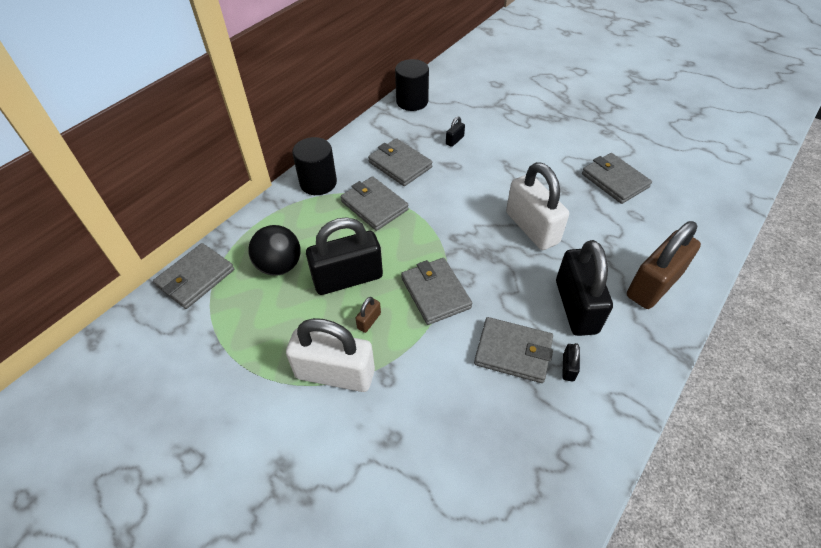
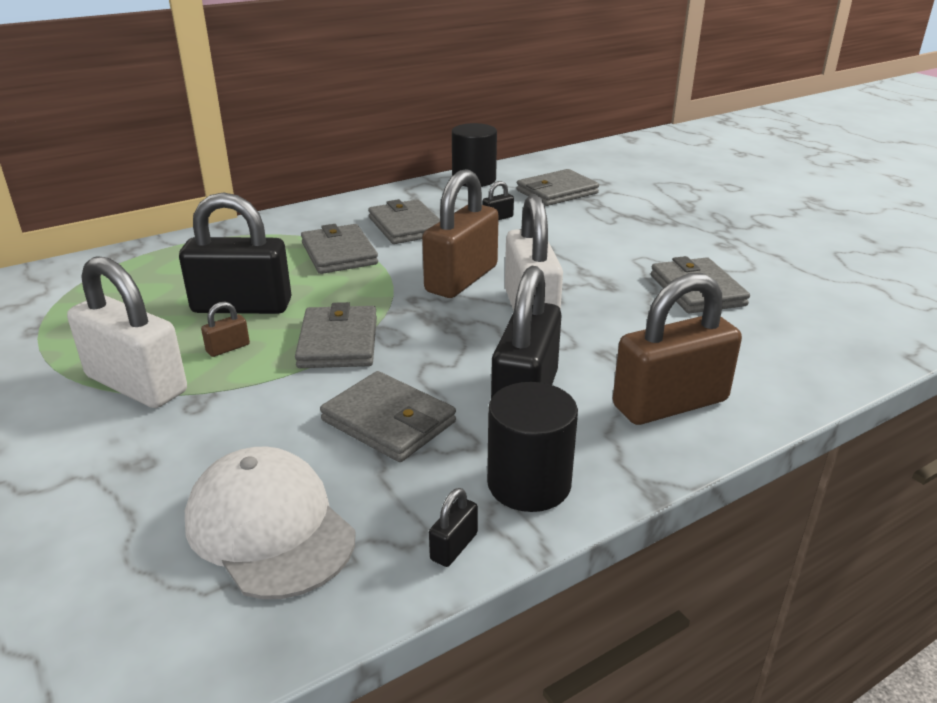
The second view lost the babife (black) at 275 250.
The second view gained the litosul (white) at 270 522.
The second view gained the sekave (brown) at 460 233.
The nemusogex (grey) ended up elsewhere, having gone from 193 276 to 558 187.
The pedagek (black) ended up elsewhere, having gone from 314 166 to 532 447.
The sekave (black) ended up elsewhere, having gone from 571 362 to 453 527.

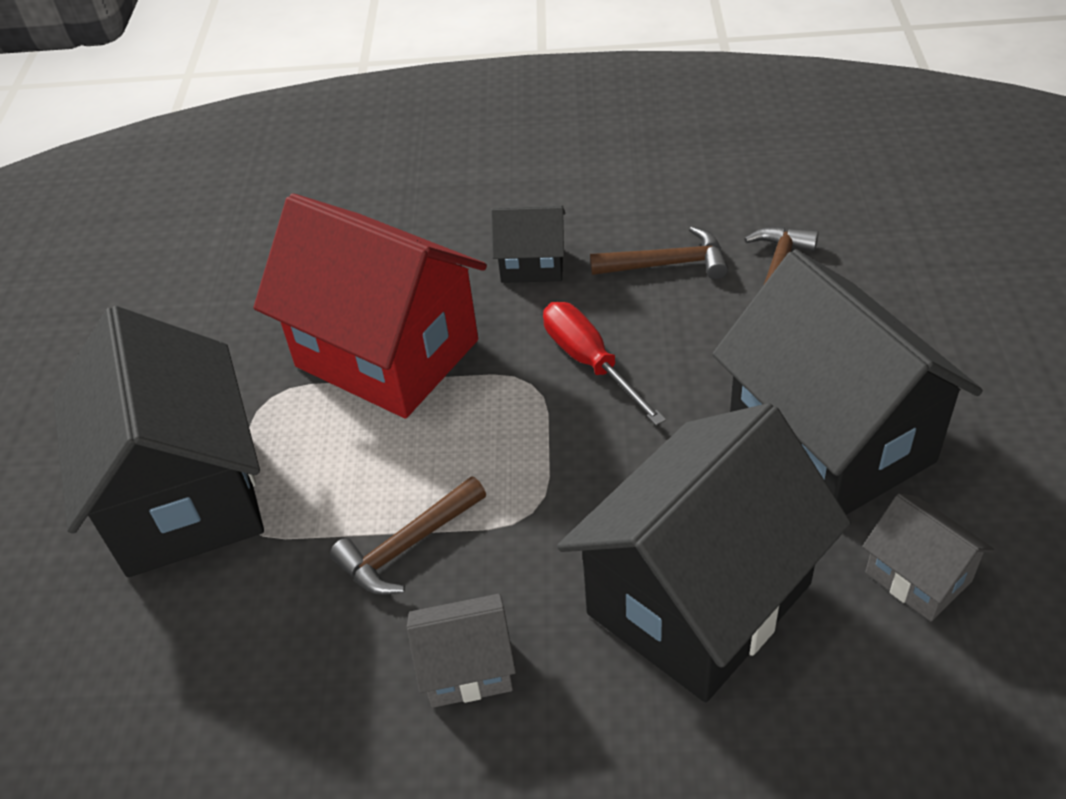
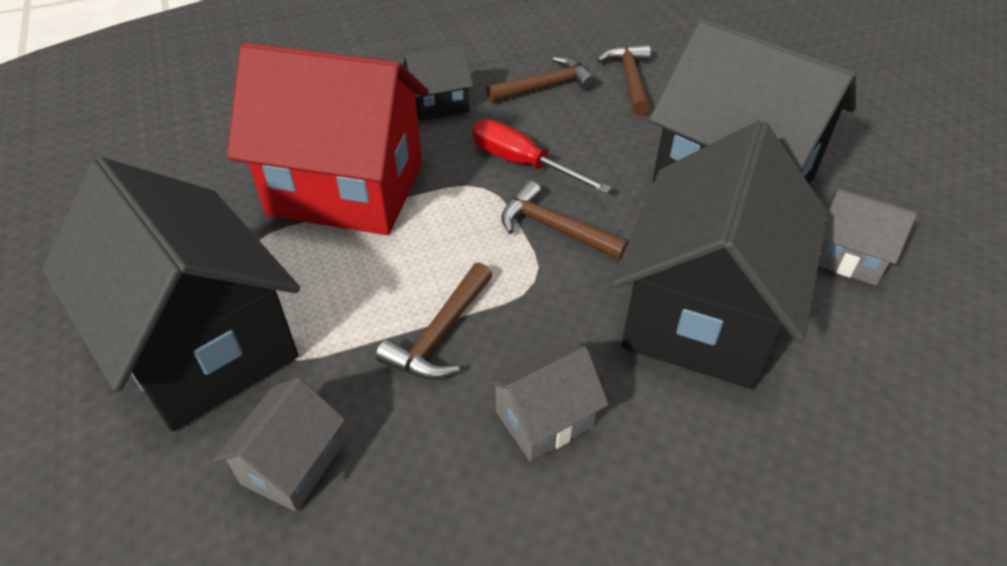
The second view gained the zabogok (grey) at 279 444.
The second view gained the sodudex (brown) at 565 220.

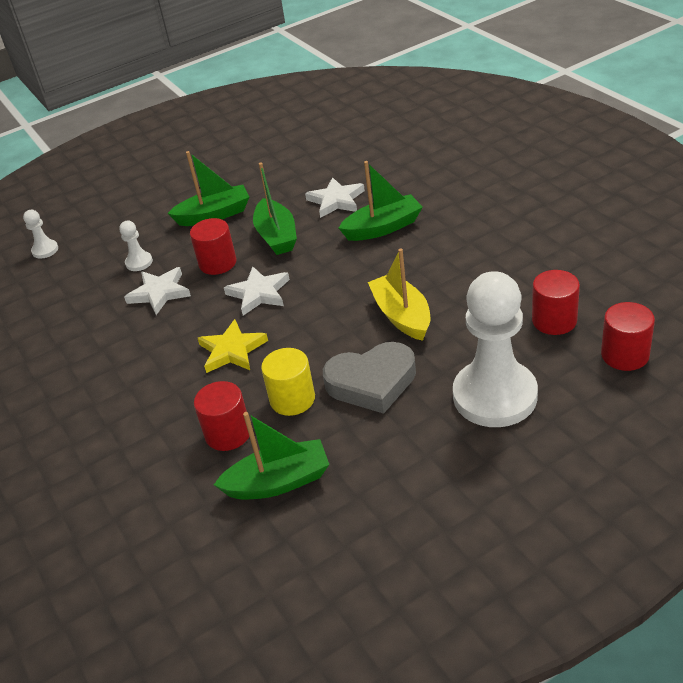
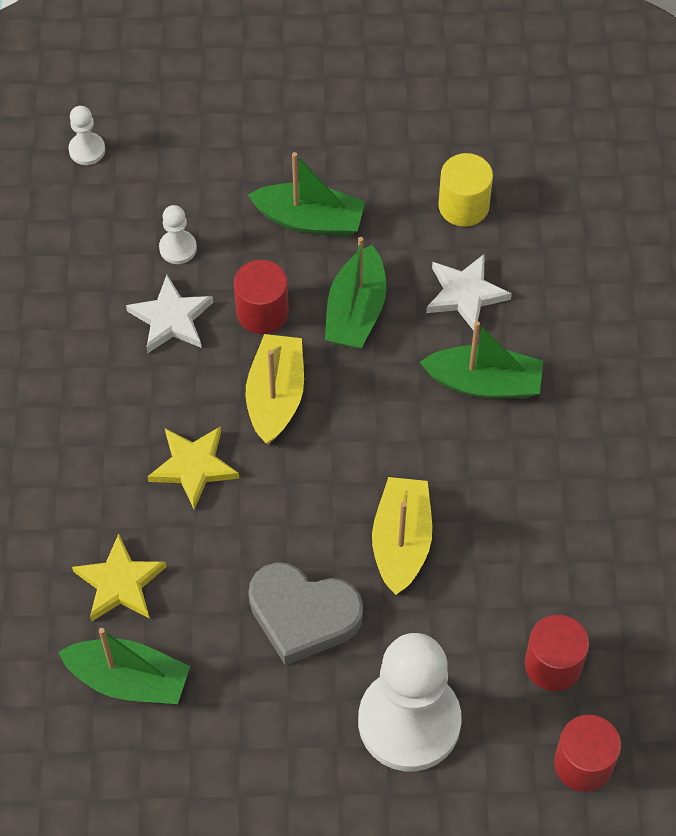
The pedagek (yellow) ended up elsewhere, having gone from 288 382 to 465 190.
Where the pedagek (red) stood at 221 416, the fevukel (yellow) came to stand at 119 578.
Where the fevukel (white) stood at 257 290, the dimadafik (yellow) came to stand at 275 389.

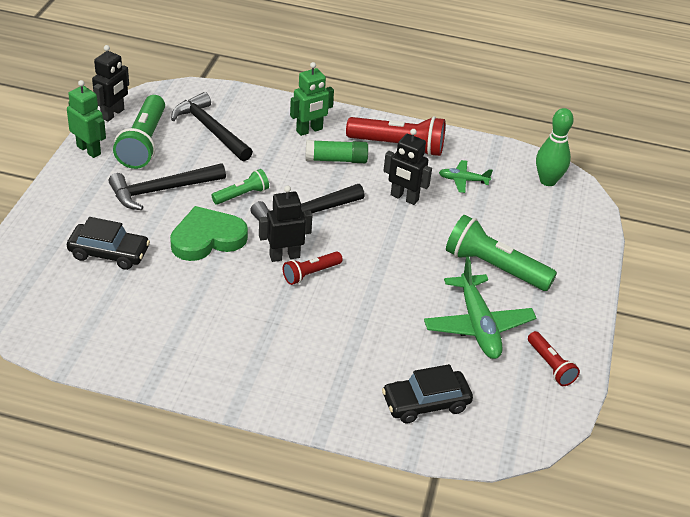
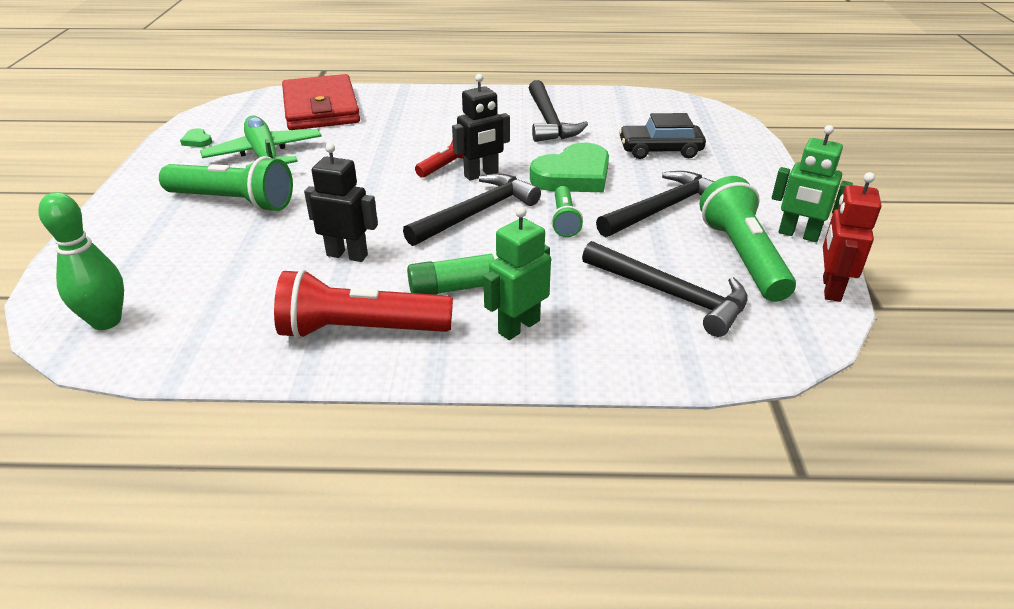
The second view lost the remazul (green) at 466 176.
The second view gained the sodudex (black) at 558 111.
Where the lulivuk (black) stood at 427 393, the nemusogex (red) came to stand at 321 102.
Where the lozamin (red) stood at 554 358, the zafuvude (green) came to stand at 196 137.
What was the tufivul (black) at 110 83 turned into the tufivul (red) at 852 237.
The lozamin (green) at 240 187 ended up facing another way, 45 degrees counterclockwise from before.

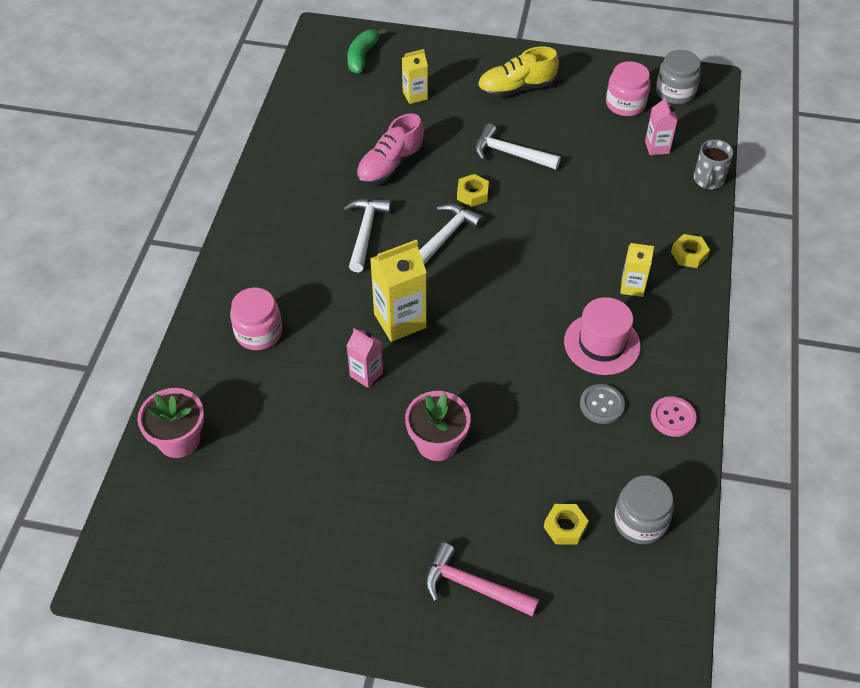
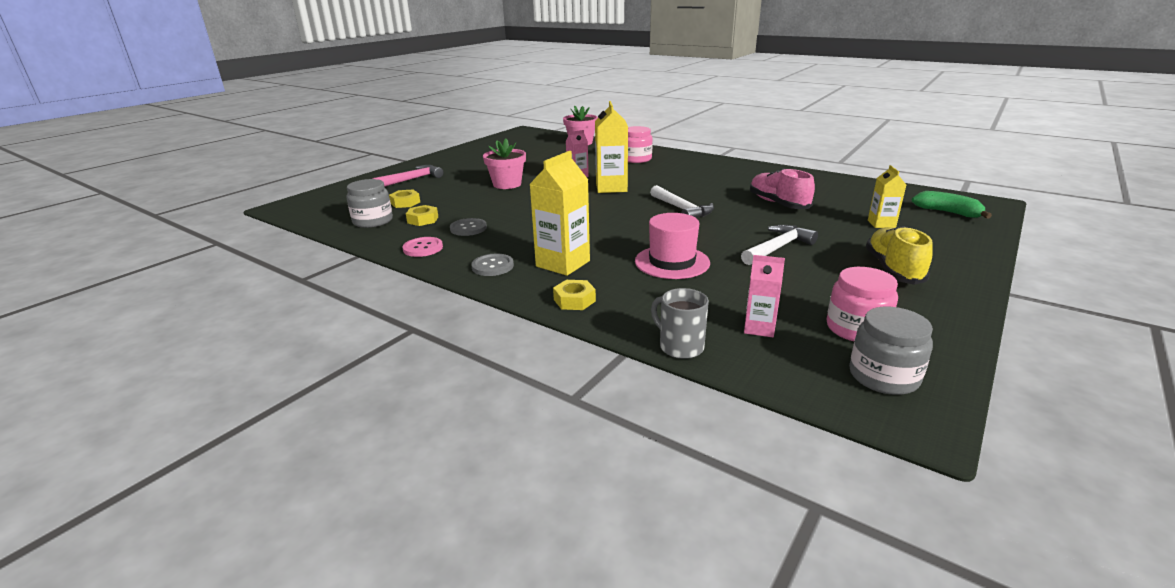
The second view lost the sodudex (white) at 367 235.
The second view gained the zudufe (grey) at 492 265.
The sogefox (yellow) ended up elsewhere, having gone from 473 190 to 422 215.
The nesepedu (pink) ended up elsewhere, having gone from 602 336 to 672 246.
The size of the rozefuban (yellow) at 637 270 changed by a factor of 1.72.

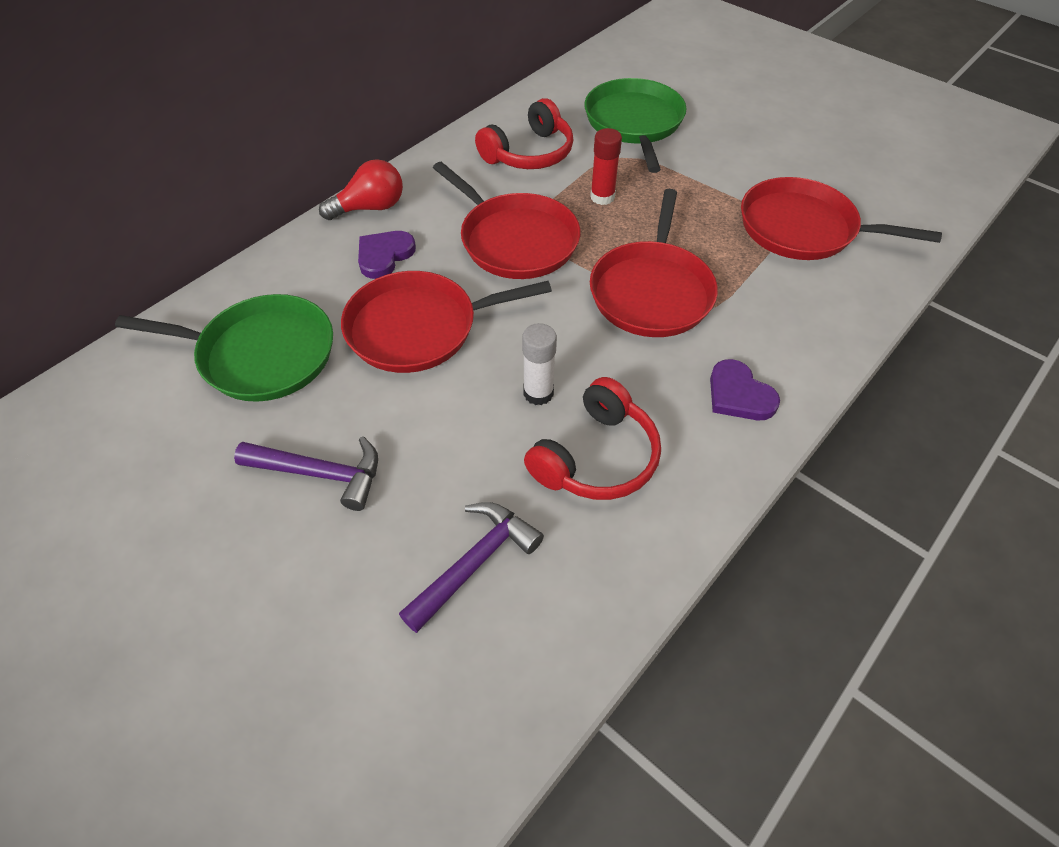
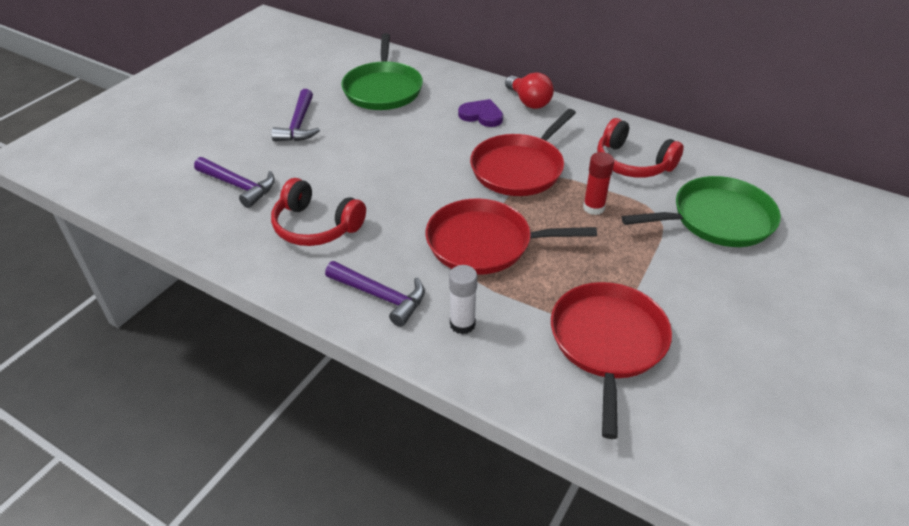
The second view lost the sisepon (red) at 446 322.
The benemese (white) ended up elsewhere, having gone from 539 364 to 463 299.
Where the zafuvude (purple) stood at 745 389, the sodudex (purple) came to stand at 375 294.

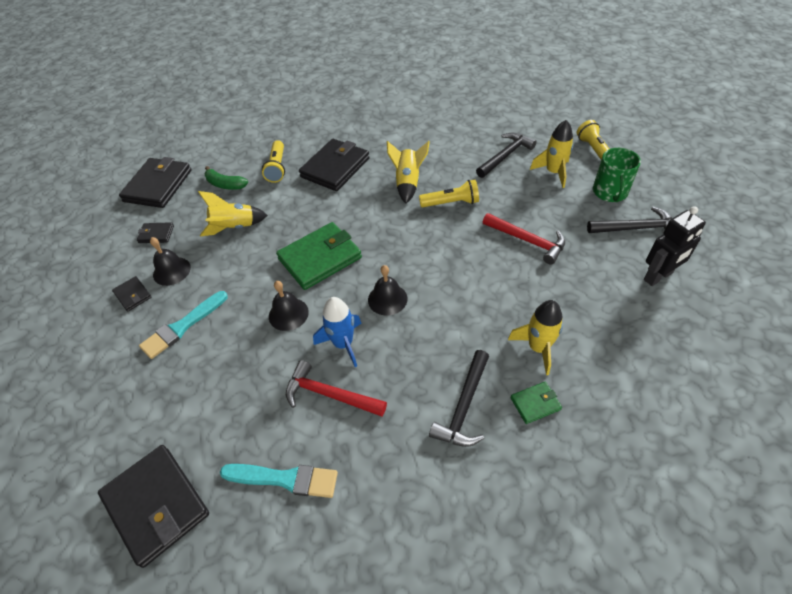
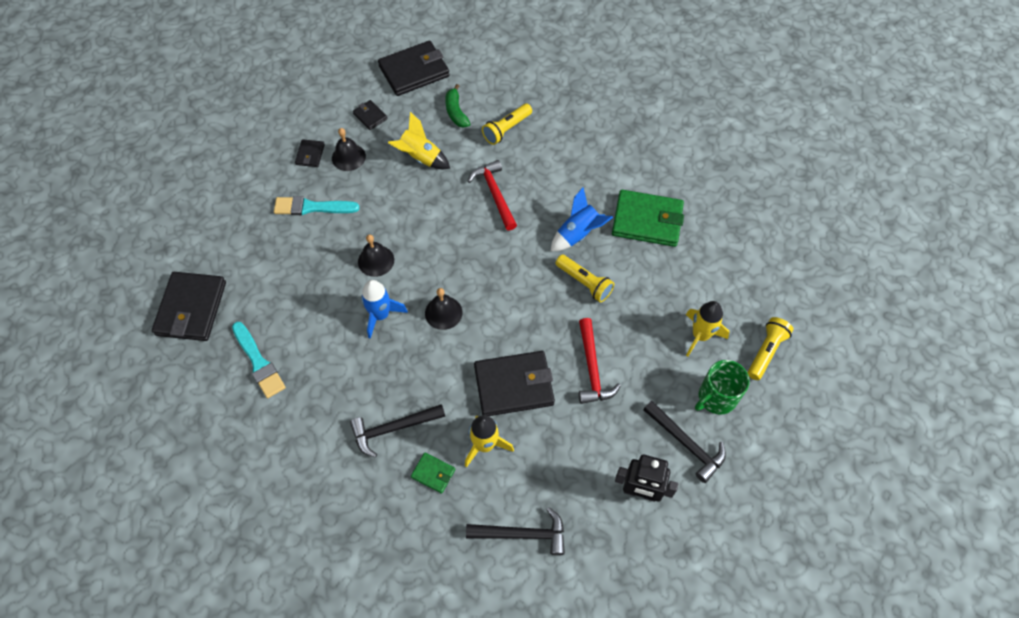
The nemusogex (green) ended up elsewhere, having gone from 319 256 to 648 218.
The sodudex (red) ended up elsewhere, having gone from 336 388 to 492 195.
The nemusogex (black) ended up elsewhere, having gone from 334 165 to 514 383.
The sodudex (black) ended up elsewhere, having gone from 506 155 to 515 531.
What was the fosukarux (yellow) at 408 172 turned into the fosukarux (blue) at 582 219.

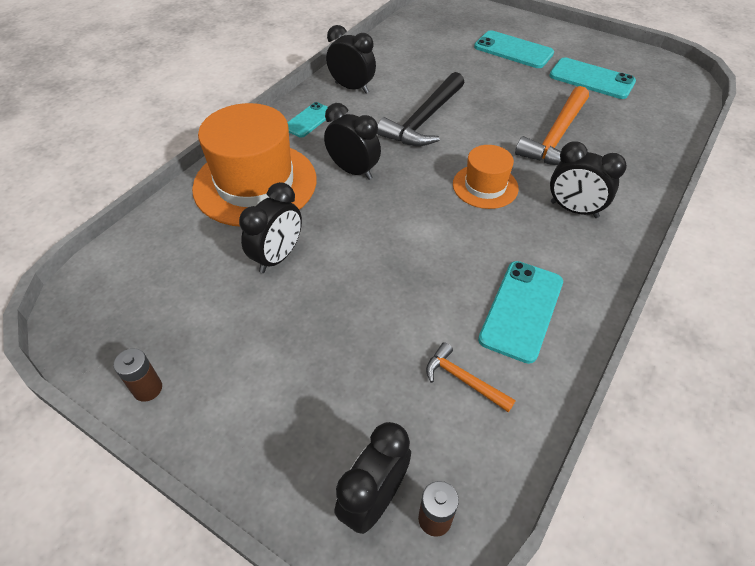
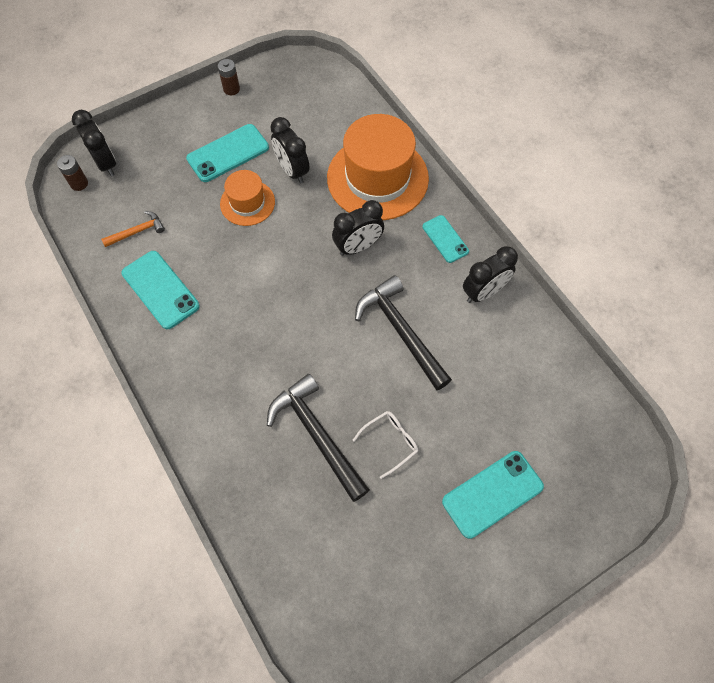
The second view lost the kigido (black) at 588 179.
The second view gained the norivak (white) at 385 445.
The nesepedu (orange) ended up elsewhere, having gone from 486 177 to 247 198.
The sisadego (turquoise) ended up elsewhere, having gone from 592 78 to 227 153.
What was the sodudex (orange) at 552 125 turned into the sodudex (black) at 318 438.

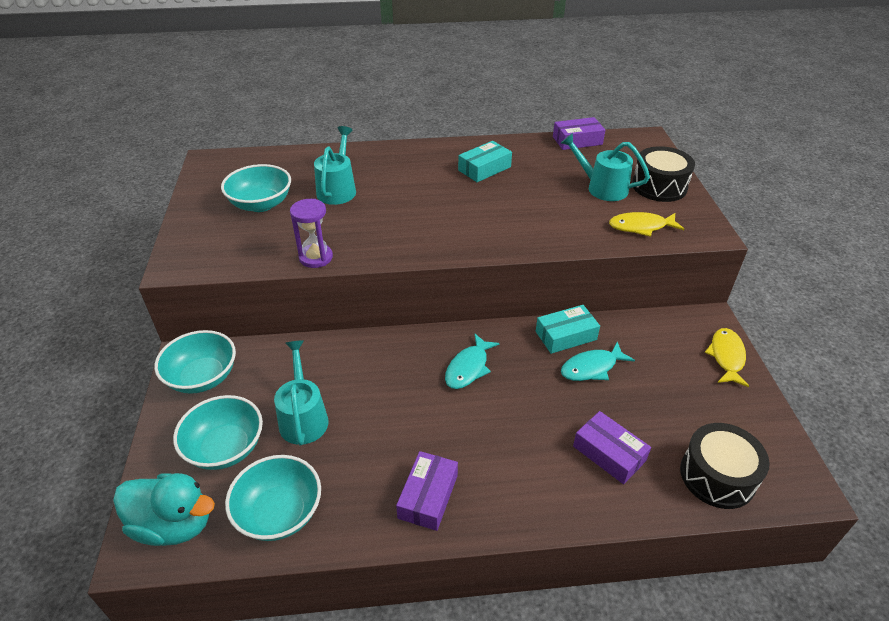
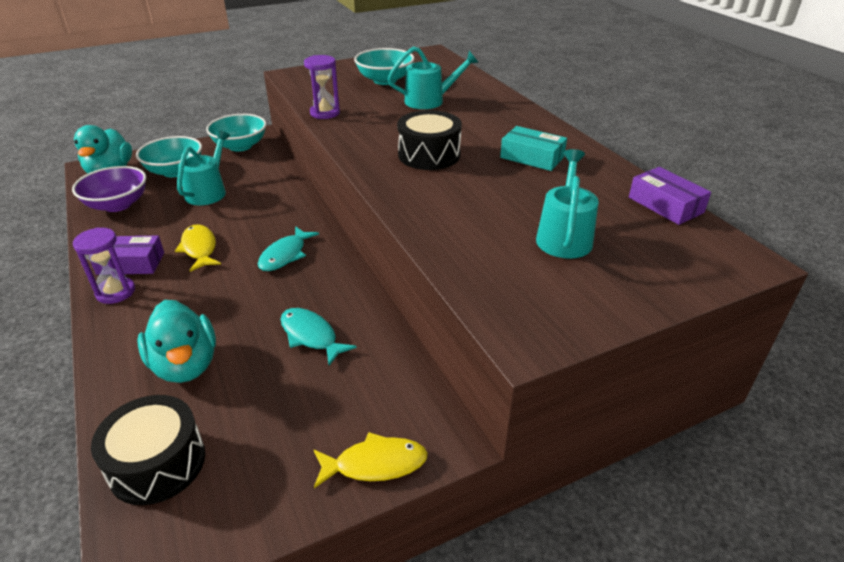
The second view lost the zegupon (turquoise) at 568 329.
The second view gained the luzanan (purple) at 104 265.
The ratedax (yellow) ended up elsewhere, having gone from 646 224 to 198 248.
The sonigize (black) ended up elsewhere, having gone from 663 174 to 429 140.
Where the zegupon (purple) stood at 612 447, the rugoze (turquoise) came to stand at 176 341.
What was the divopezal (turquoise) at 273 498 turned into the divopezal (purple) at 109 189.
The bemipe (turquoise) at 301 393 ended up facing another way, 45 degrees counterclockwise from before.
The ratedax (turquoise) at 472 361 ended up facing another way, 75 degrees counterclockwise from before.

